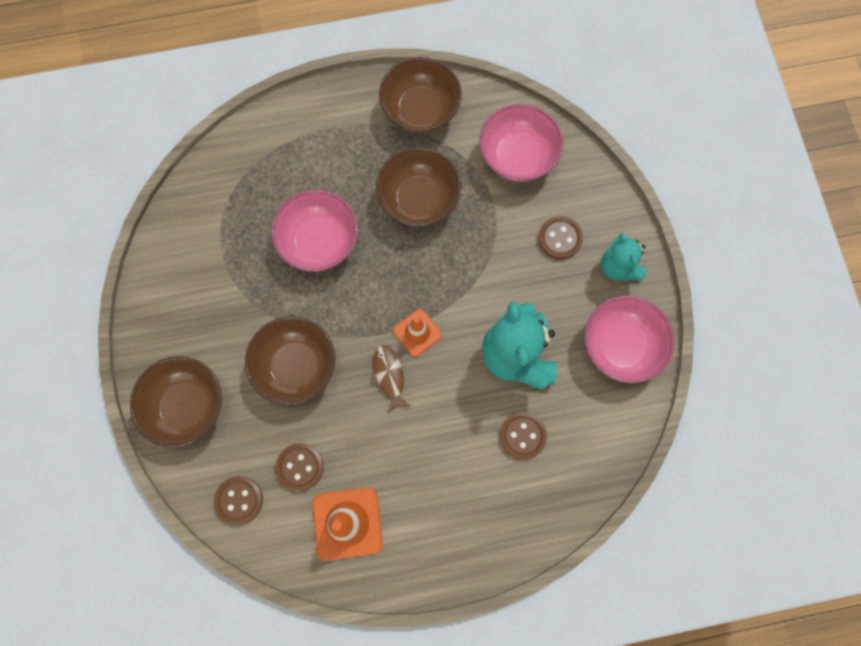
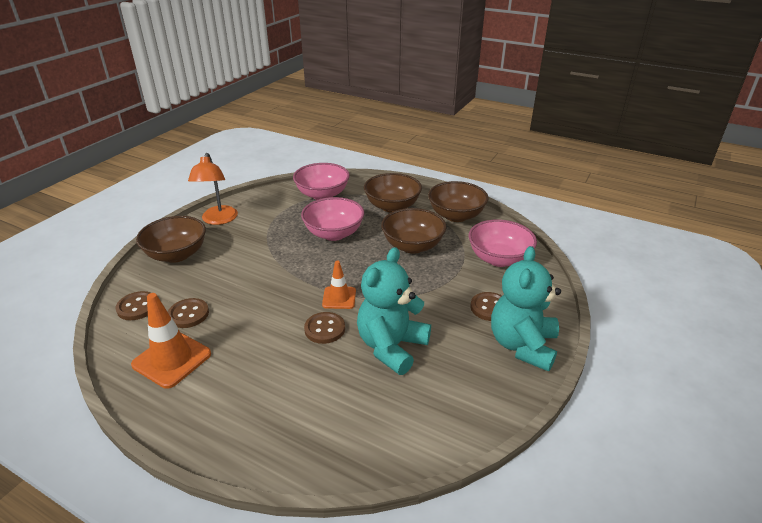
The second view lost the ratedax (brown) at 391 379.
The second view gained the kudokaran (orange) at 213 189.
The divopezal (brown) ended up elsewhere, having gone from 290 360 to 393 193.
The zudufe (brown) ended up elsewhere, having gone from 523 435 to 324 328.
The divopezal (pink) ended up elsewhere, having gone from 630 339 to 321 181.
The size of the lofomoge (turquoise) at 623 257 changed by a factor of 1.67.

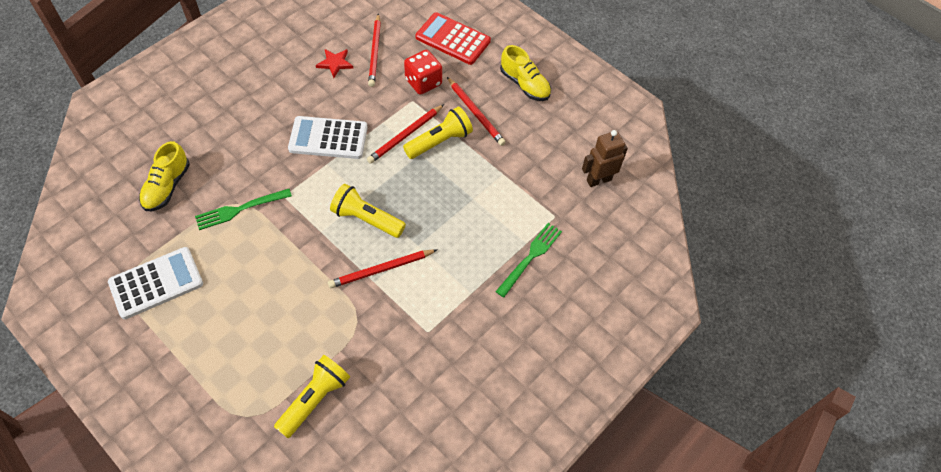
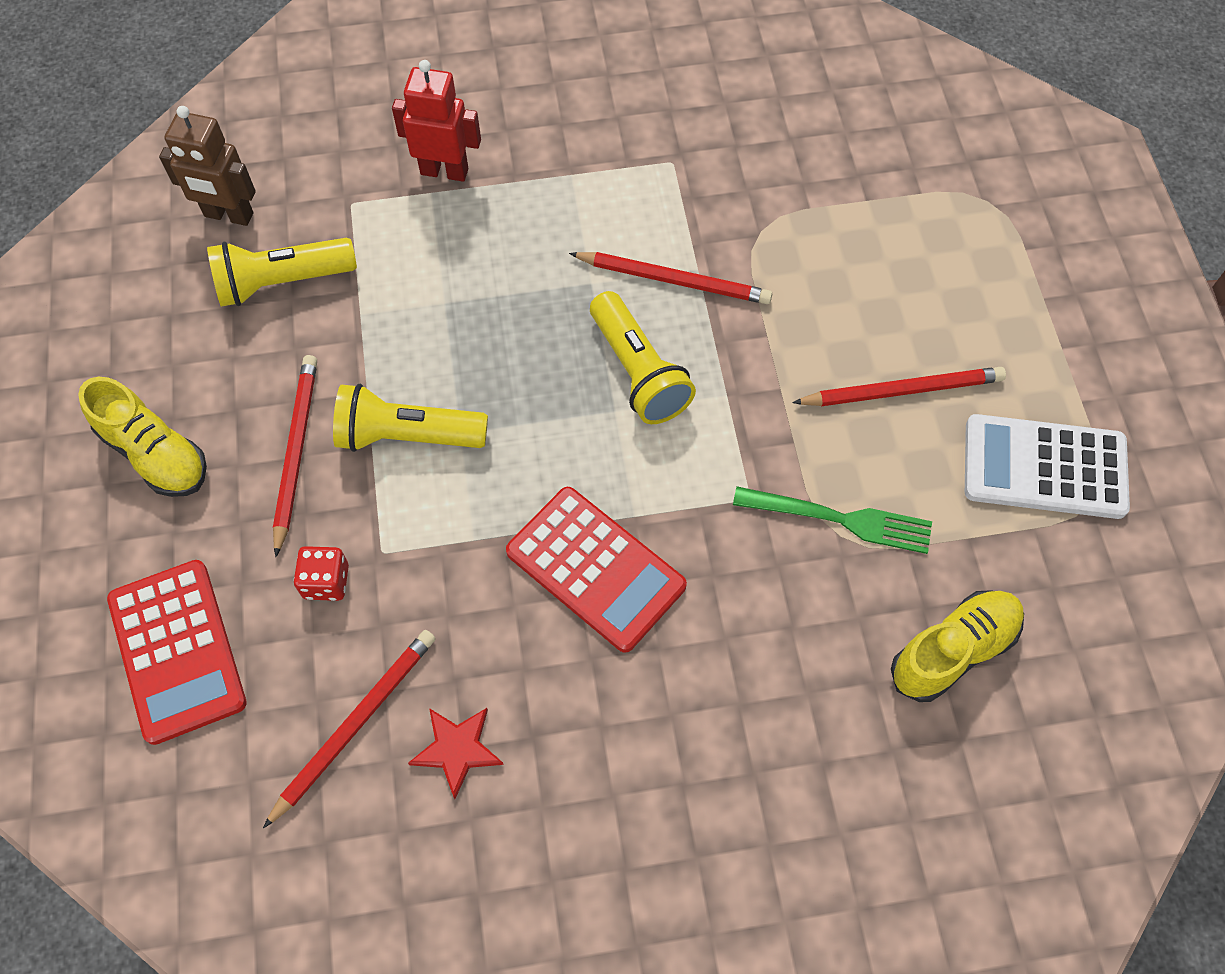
The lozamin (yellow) ended up elsewhere, having gone from 312 396 to 282 272.
The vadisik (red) ended up elsewhere, having gone from 405 134 to 899 386.
Where the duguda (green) stood at 528 260, the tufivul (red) came to stand at 436 121.
What was the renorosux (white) at 328 137 turned into the renorosux (red) at 596 570.
The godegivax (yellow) at 525 73 ended up facing another way, 135 degrees clockwise from before.
The size of the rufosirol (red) at 423 72 changed by a factor of 0.63.

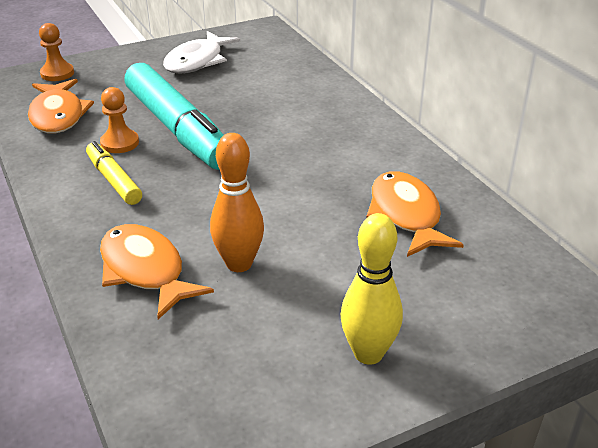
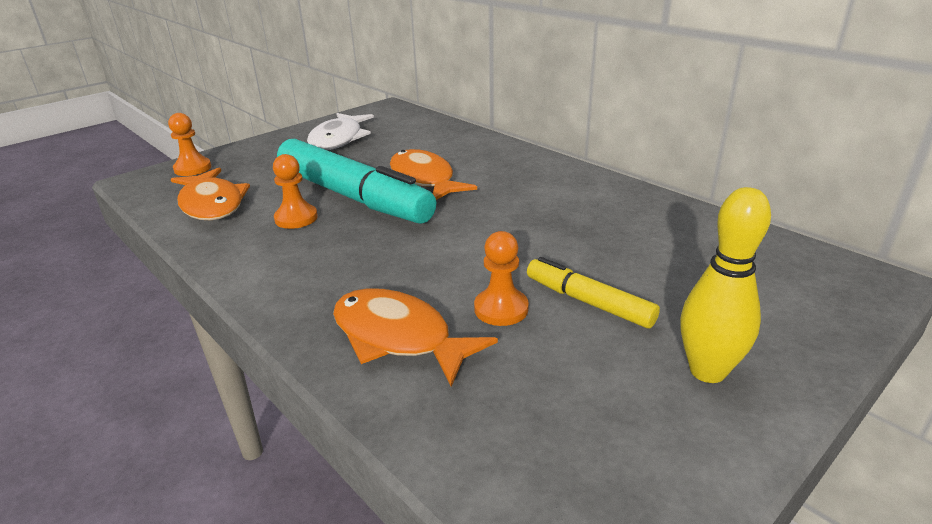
The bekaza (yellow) ended up elsewhere, having gone from 114 173 to 593 292.
The ratedax (orange) ended up elsewhere, having gone from 415 214 to 433 174.
Where the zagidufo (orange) stood at 237 202, the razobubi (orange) came to stand at 501 278.

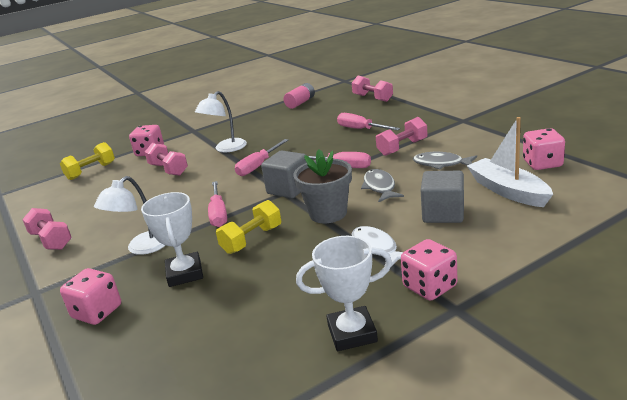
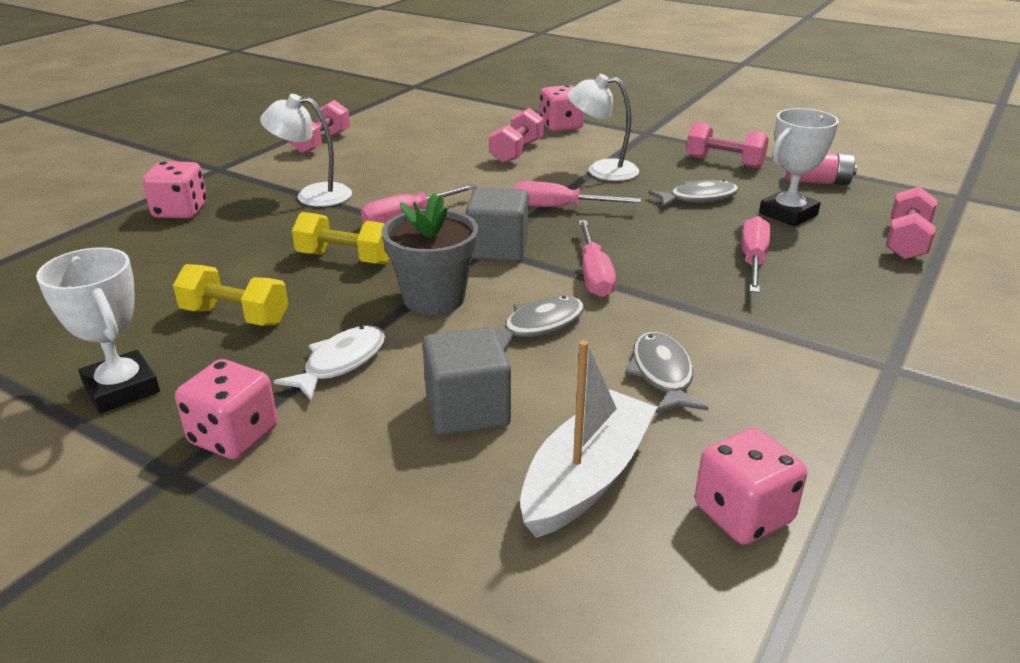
The second view gained the ratedax (grey) at 693 193.
The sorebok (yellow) ended up elsewhere, having gone from 87 161 to 231 295.
The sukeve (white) ended up elsewhere, having gone from 172 239 to 799 167.
The sorebok (pink) ended up elsewhere, having gone from 401 136 to 727 145.

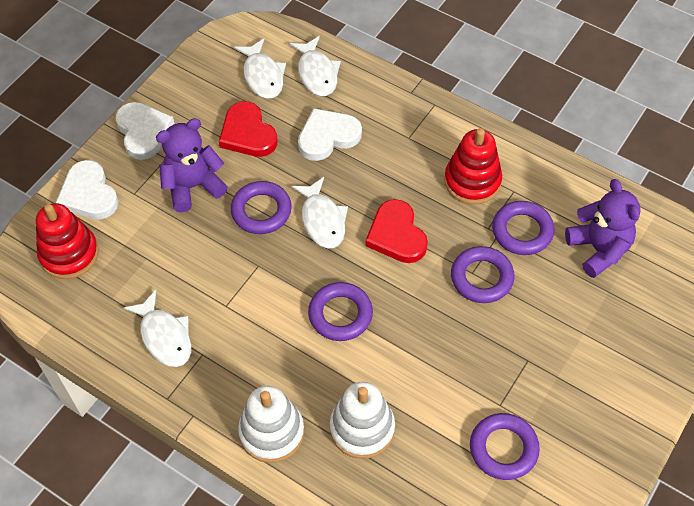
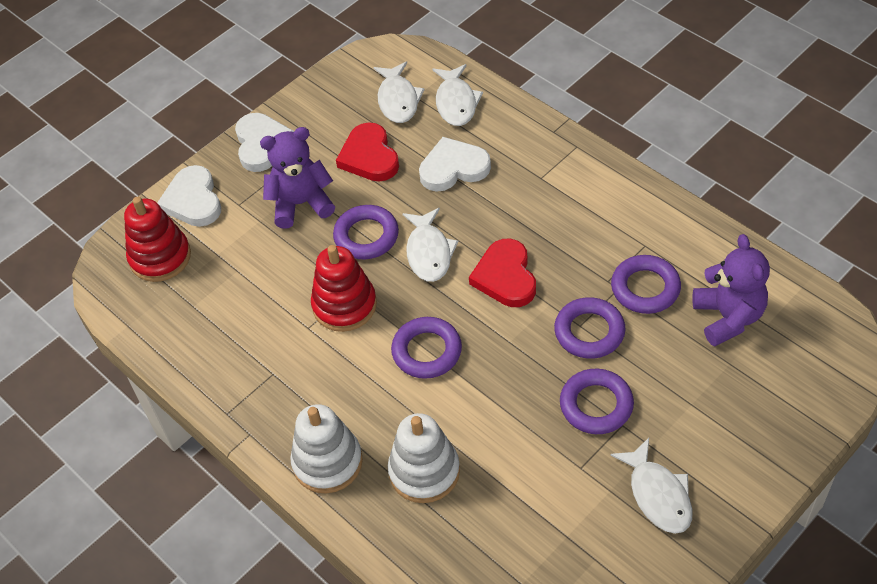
The ratedax (white) ended up elsewhere, having gone from 157 328 to 651 486.
The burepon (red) ended up elsewhere, having gone from 473 166 to 344 288.
The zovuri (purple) ended up elsewhere, having gone from 505 446 to 597 401.

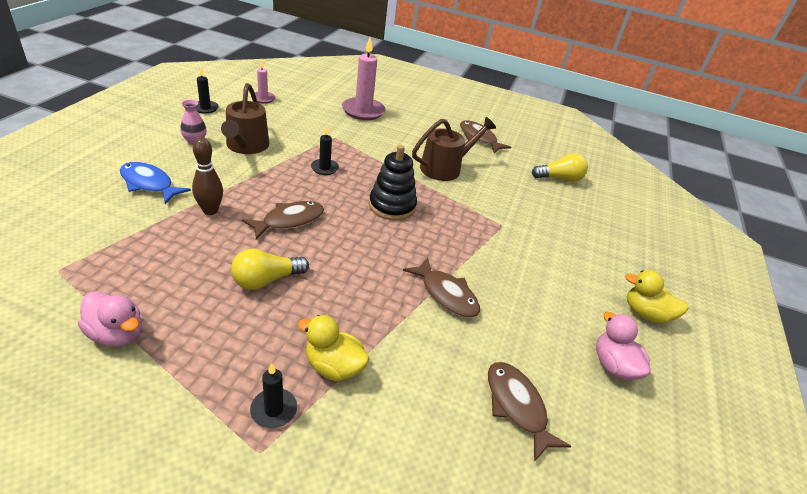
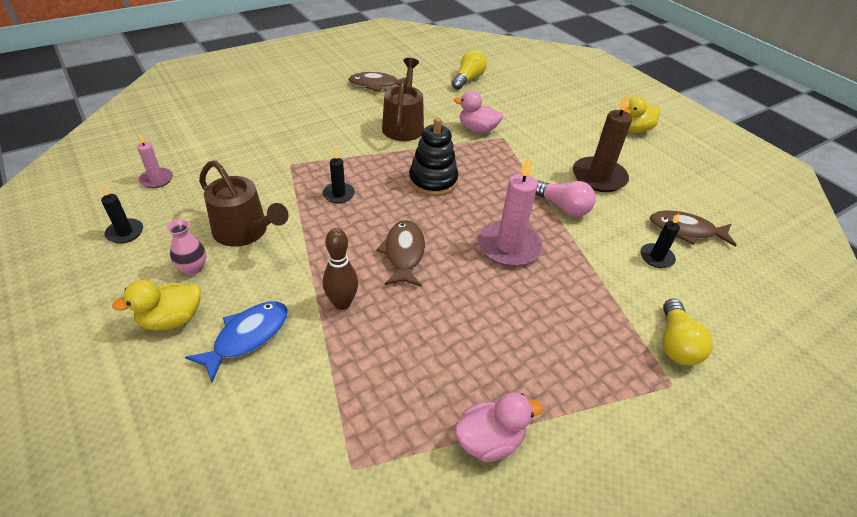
The second view gained the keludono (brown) at 602 141.
The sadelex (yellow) ended up elsewhere, having gone from 270 269 to 688 332.
The keludono (black) ended up elsewhere, having gone from 273 395 to 660 241.
The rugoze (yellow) ended up elsewhere, having gone from 334 348 to 156 305.
The keludono (pink) ended up elsewhere, having gone from 363 79 to 510 211.
The rugoze (pink) ended up elsewhere, having gone from 623 346 to 478 112.
Where the ratedax (brown) stood at 441 287, the sadelex (pink) came to stand at 565 198.
The ratedax (blue) at 155 183 ended up facing another way, 150 degrees clockwise from before.

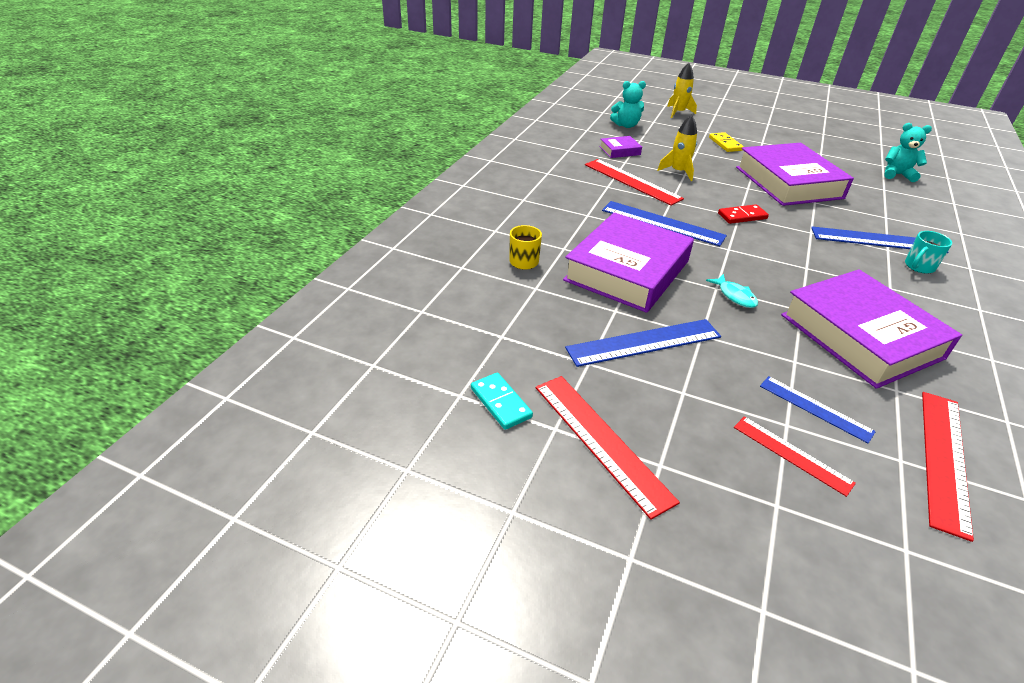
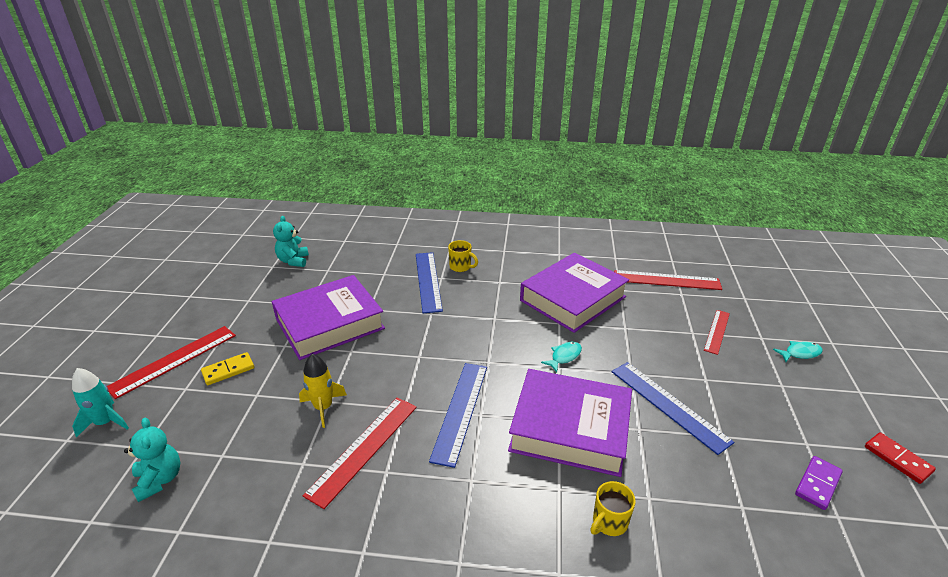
The second view lost the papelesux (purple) at 620 147.
The second view lost the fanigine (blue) at 818 409.
The second view gained the ratedax (turquoise) at 798 351.
The fanigine (red) ended up elsewhere, having gone from 608 448 to 171 362.
The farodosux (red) ended up elsewhere, having gone from 743 214 to 900 458.
What was the farodosux (turquoise) at 502 401 turned into the farodosux (purple) at 819 483.
What was the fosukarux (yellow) at 682 90 turned into the fosukarux (turquoise) at 100 403.
What was the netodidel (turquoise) at 928 252 turned into the netodidel (yellow) at 463 256.

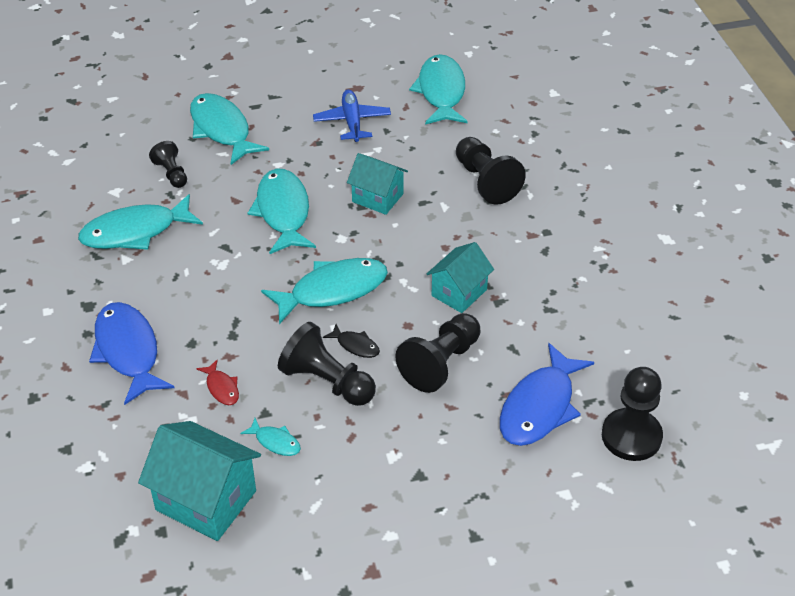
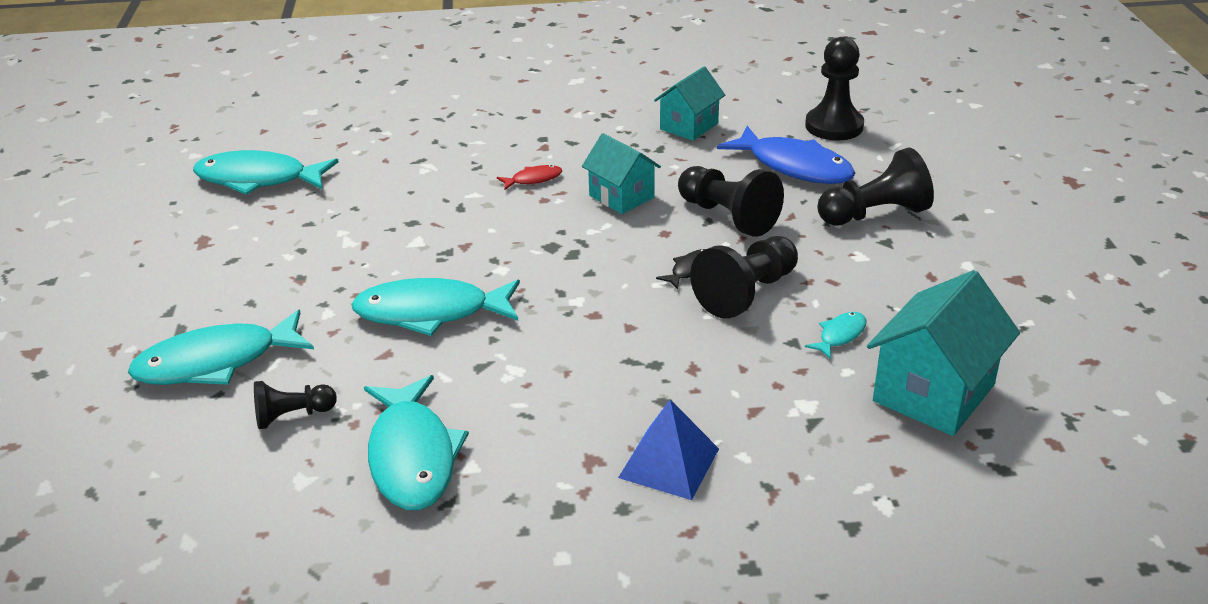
The second view lost the ratedax (turquoise) at 324 291.
The second view lost the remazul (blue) at 352 115.
The ratedax (red) ended up elsewhere, having gone from 217 382 to 529 177.
The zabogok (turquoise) ended up elsewhere, having gone from 377 184 to 689 103.
The razobubi (black) ended up elsewhere, having gone from 490 171 to 875 186.
Where the ratedax (blue) stood at 131 353, the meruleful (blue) came to stand at 668 449.

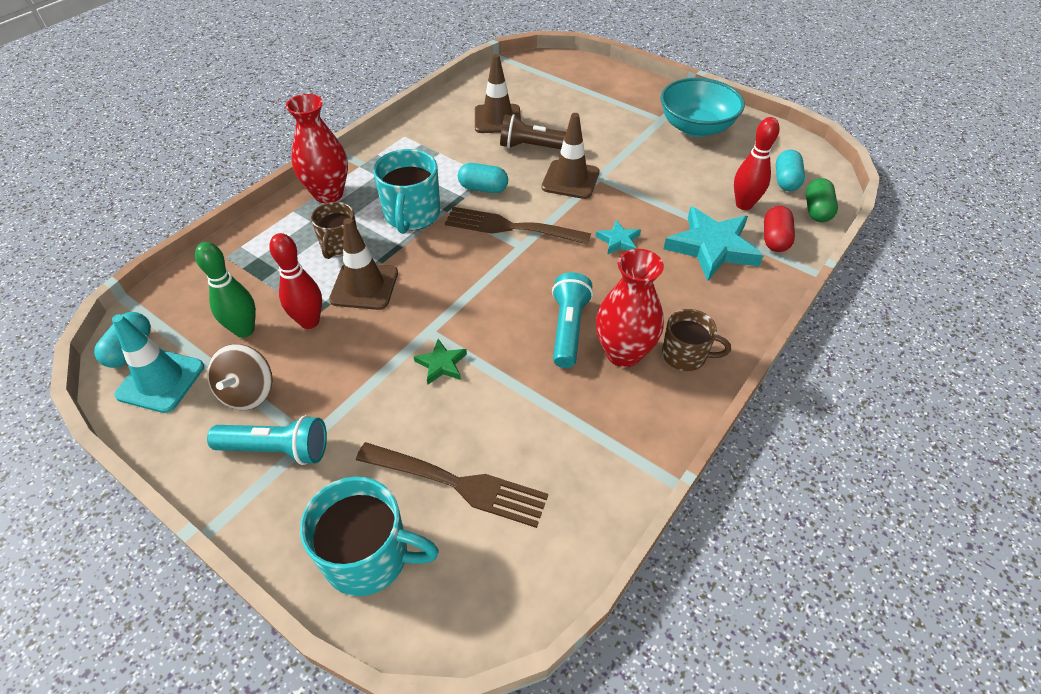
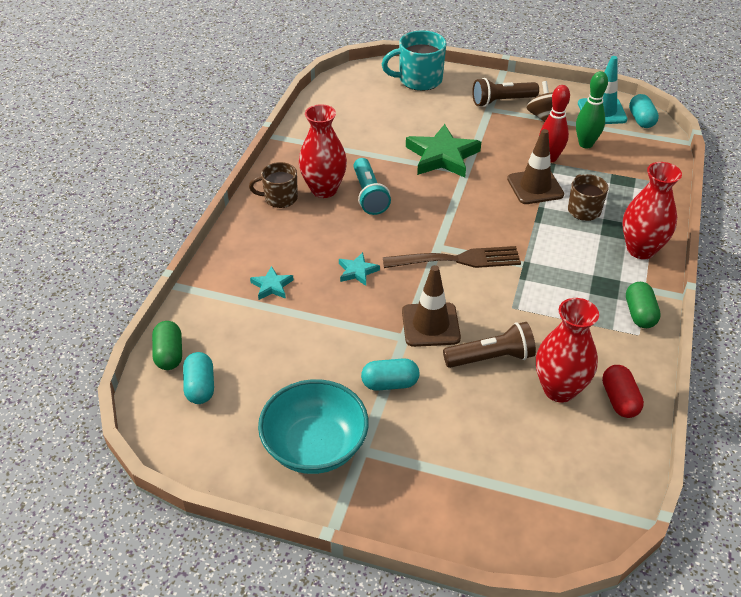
The second view lost the duguda (brown) at 452 485.
The second view lost the netodidel (turquoise) at 406 191.
The second view lost the zagidufo (red) at 757 163.
The second view gained the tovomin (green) at 643 305.
The tovomin (turquoise) ended up elsewhere, having gone from 483 178 to 390 374.
The tovomin (red) ended up elsewhere, having gone from 779 229 to 623 391.
Where the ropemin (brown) stood at 498 93, the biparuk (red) came to stand at 567 350.
What was the lozamin (turquoise) at 267 440 turned into the lozamin (brown) at 505 92.
The size of the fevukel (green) at 440 361 changed by a factor of 2.05.
The size of the fevukel (turquoise) at 714 243 changed by a factor of 0.49.

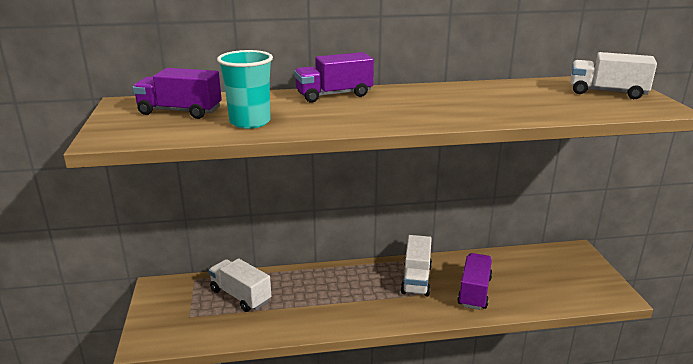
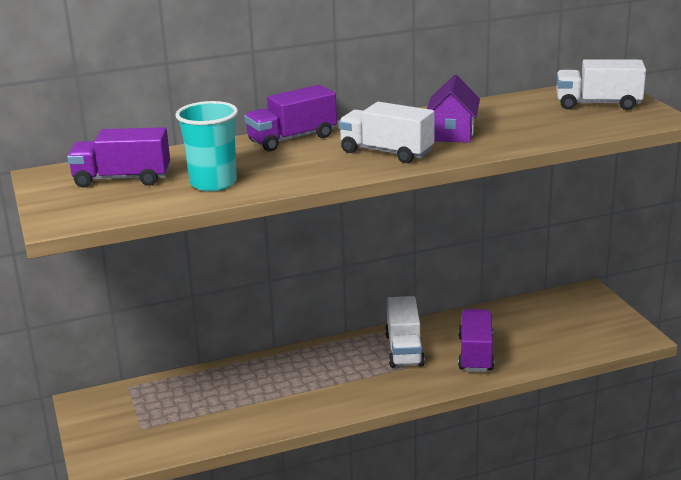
The second view gained the zabogok (purple) at 453 109.
The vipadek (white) ended up elsewhere, having gone from 239 285 to 386 132.

